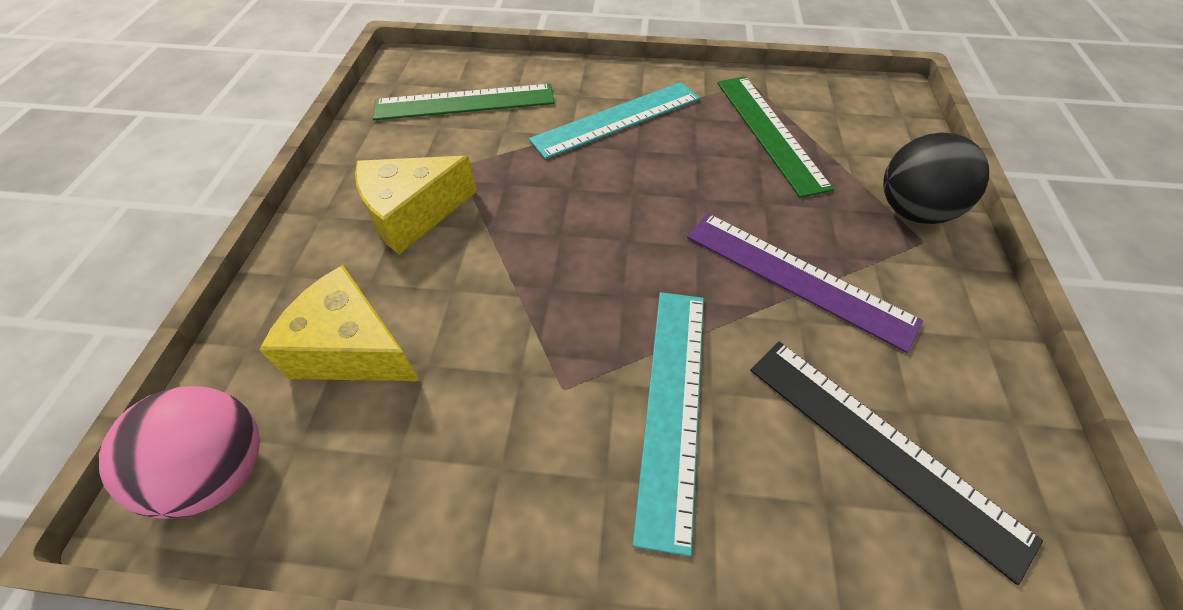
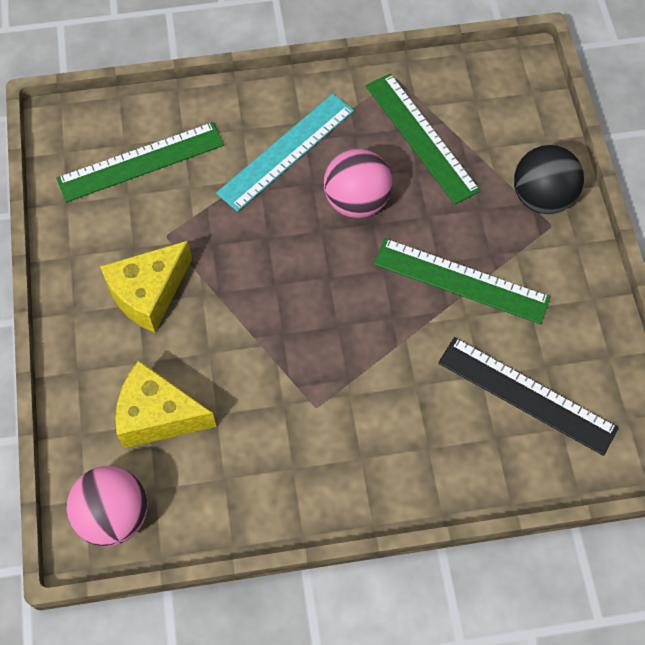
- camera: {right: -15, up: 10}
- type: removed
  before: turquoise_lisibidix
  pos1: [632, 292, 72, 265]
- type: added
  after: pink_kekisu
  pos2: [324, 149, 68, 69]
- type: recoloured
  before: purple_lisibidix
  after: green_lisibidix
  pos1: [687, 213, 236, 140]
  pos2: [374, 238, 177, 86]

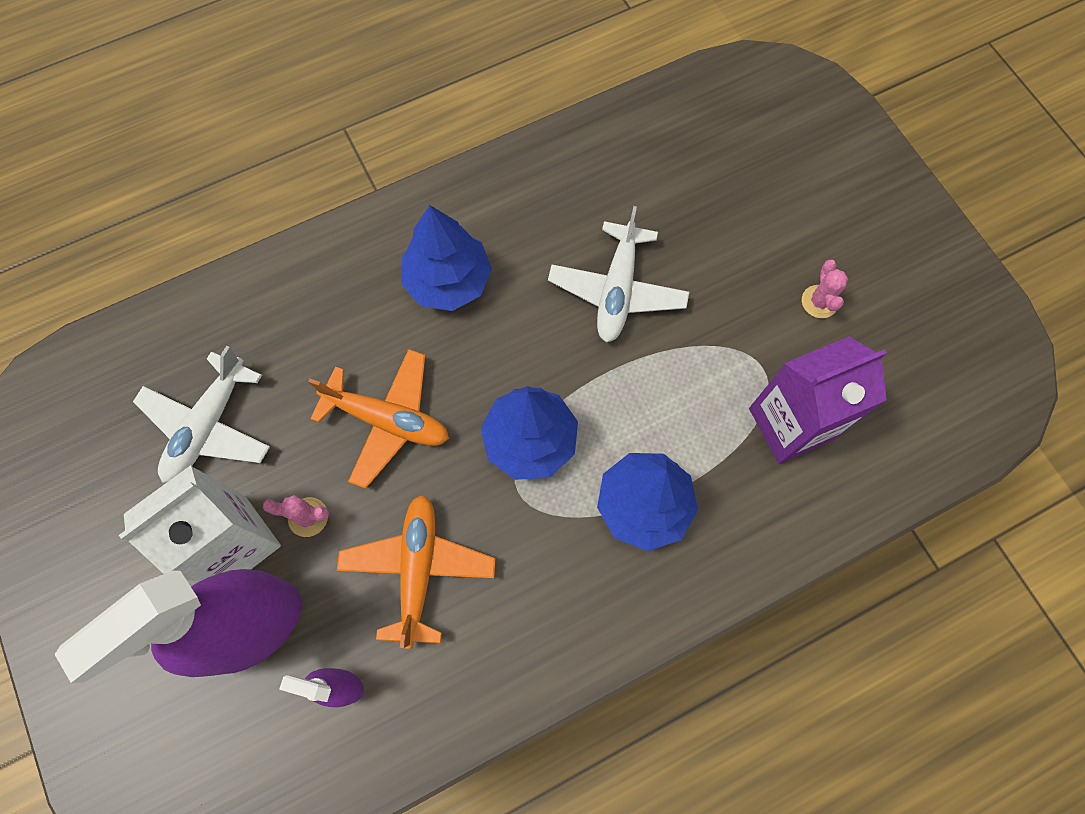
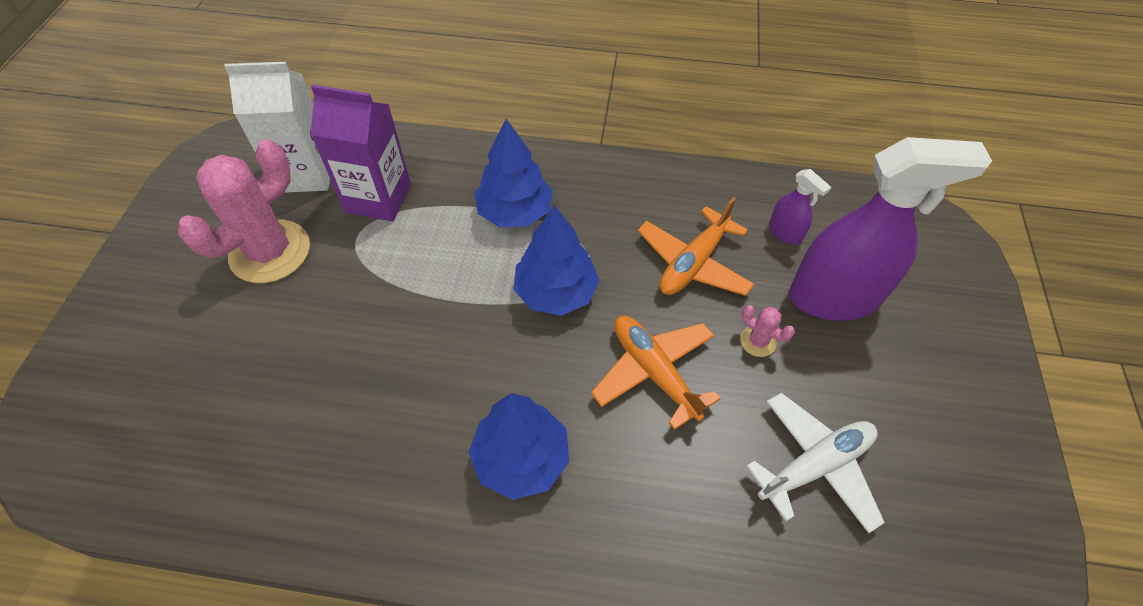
- camera: {right: -145, up: -15}
- type: removed
  before: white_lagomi
  pos1: [548, 206, 141, 136]
- type: moved
  before: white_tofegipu
  pos1: [119, 465, 162, 117]
  pos2: [224, 62, 106, 131]
- type: resized
  before: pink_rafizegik
  pos1: [802, 260, 46, 58]
  pos2: [178, 140, 132, 143]
  scale: 2.39

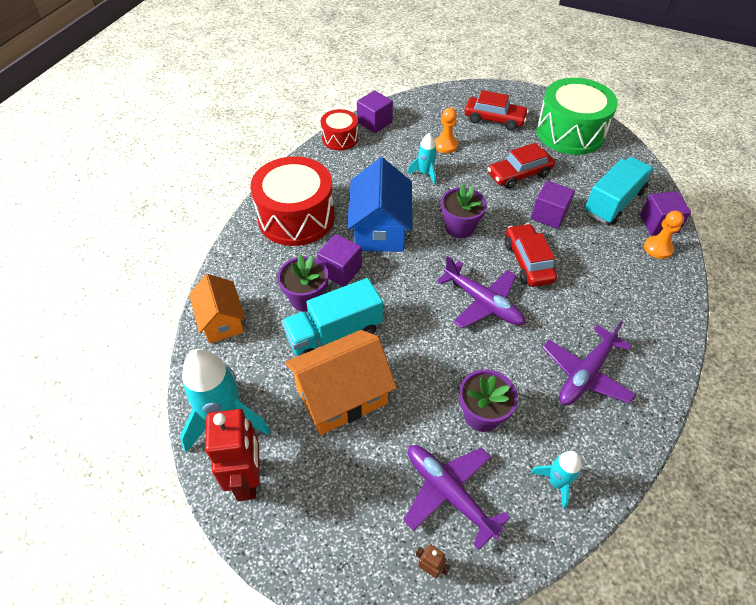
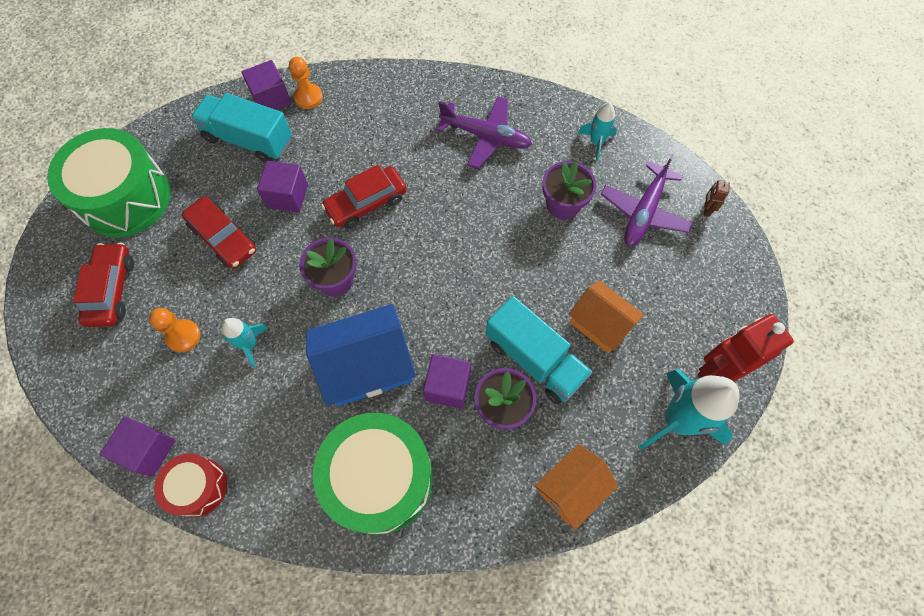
- camera: {right: -110, up: 15}
- type: removed
  before: purple_lagomi
  pos1: [437, 256, 88, 72]
- type: recoloured
  before: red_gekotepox
  after: green_gekotepox
  pos1: [250, 156, 85, 90]
  pos2: [313, 413, 120, 122]
- type: resized
  before: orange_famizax
  pos1: [285, 330, 112, 105]
  pos2: [568, 280, 76, 73]
  scale: 0.65

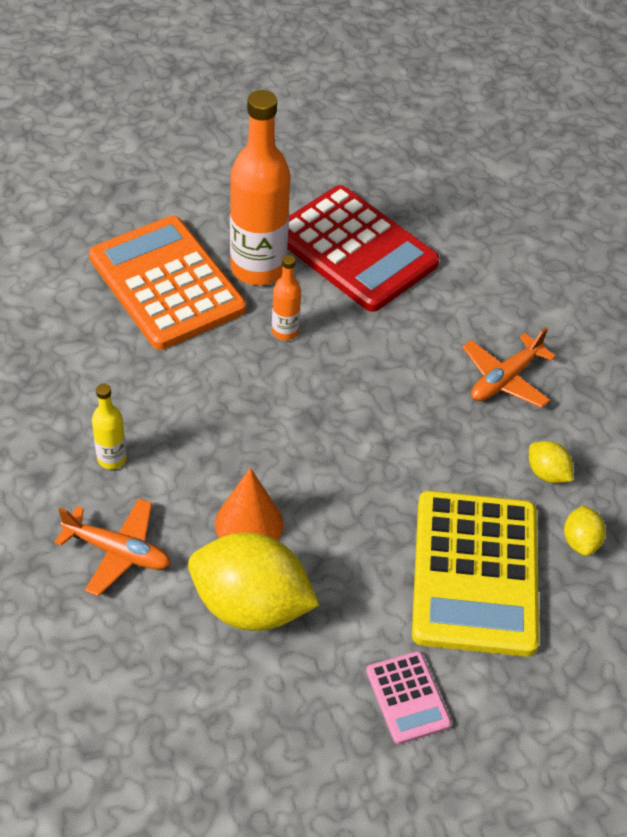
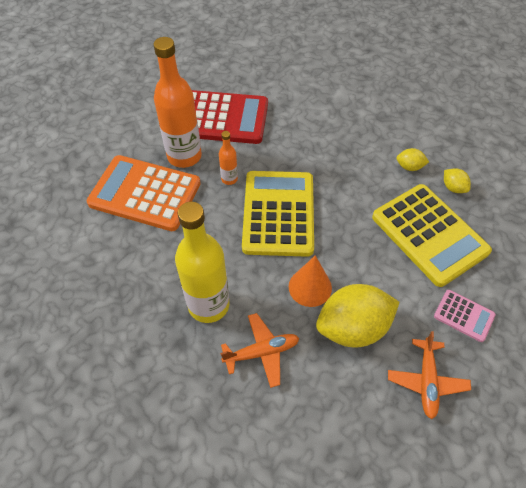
- camera: {right: -35, up: 5}
- type: added
  after: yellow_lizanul
  pos2: [242, 171, 72, 86]
- type: moved
  before: orange_lagomi
  pos1: [462, 328, 94, 80]
  pos2: [388, 331, 83, 88]
- type: resized
  before: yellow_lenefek
  pos1: [92, 384, 35, 85]
  pos2: [175, 202, 54, 121]
  scale: 2.14

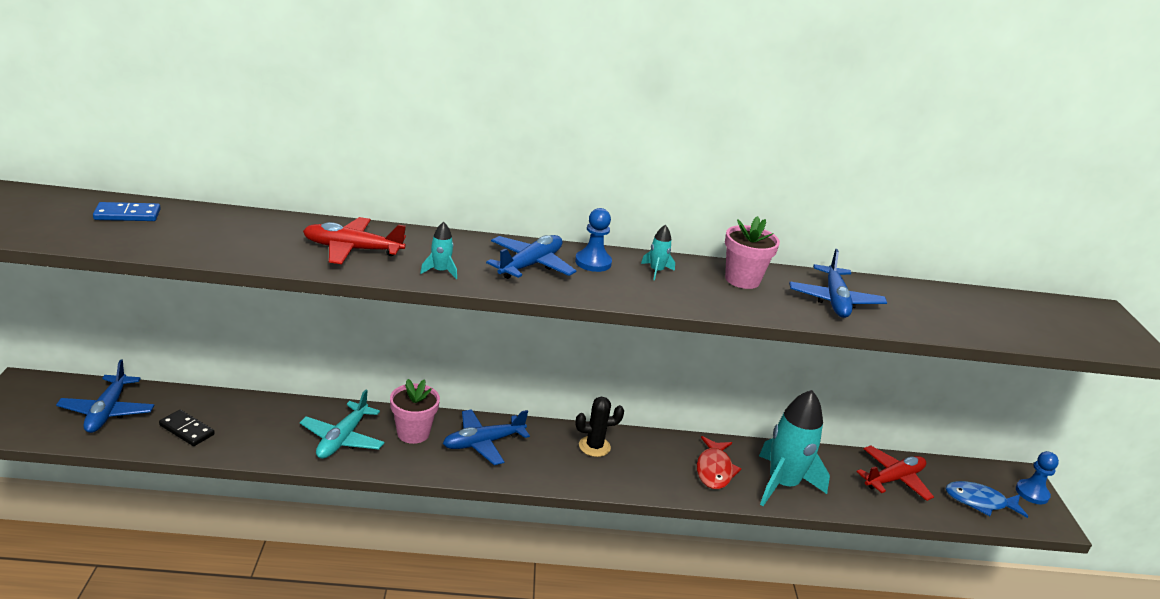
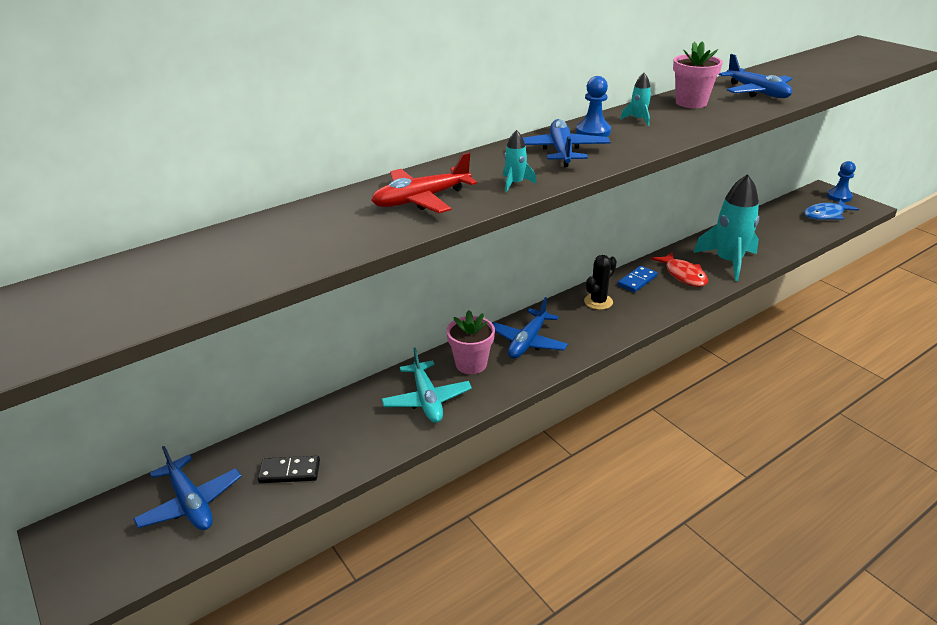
- camera: {right: -30, up: 5}
- type: removed
  before: red_lagomi
  pos1: [856, 445, 78, 56]
- type: moved
  before: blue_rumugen
  pos1: [93, 202, 68, 19]
  pos2: [618, 266, 39, 27]

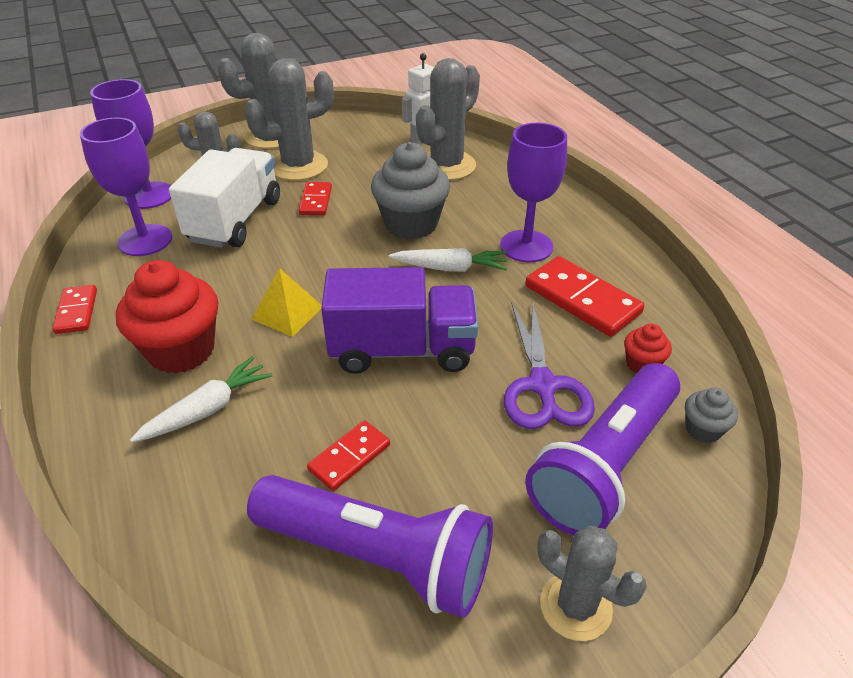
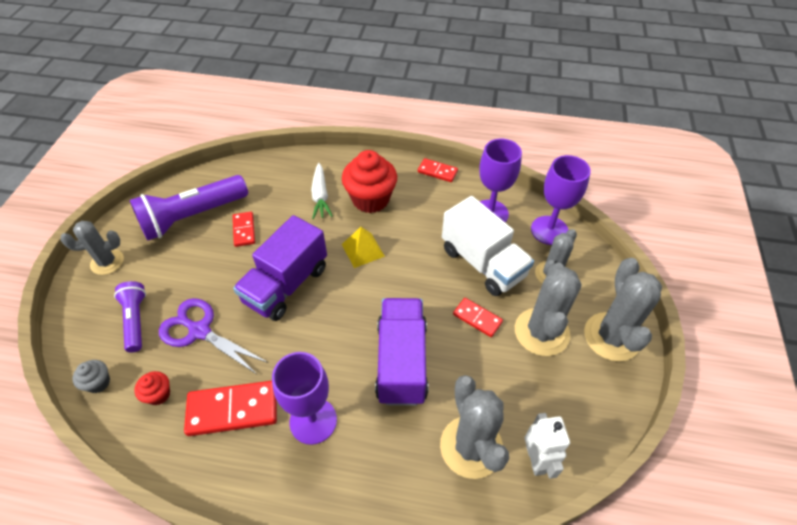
- camera: {right: 125, up: 10}
- type: removed
  before: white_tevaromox
  pos1: [389, 248, 118, 24]
- type: replaced
  before: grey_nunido
  after: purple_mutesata
  pos1: [371, 142, 79, 97]
  pos2: [375, 298, 53, 108]
- type: resized
  before: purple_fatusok
  pos1: [525, 363, 155, 173]
  pos2: [114, 281, 32, 71]
  scale: 0.57

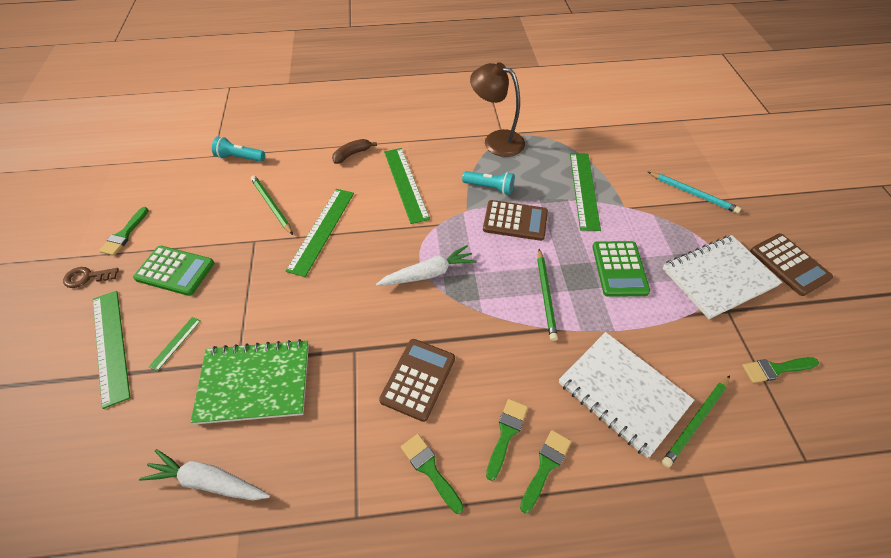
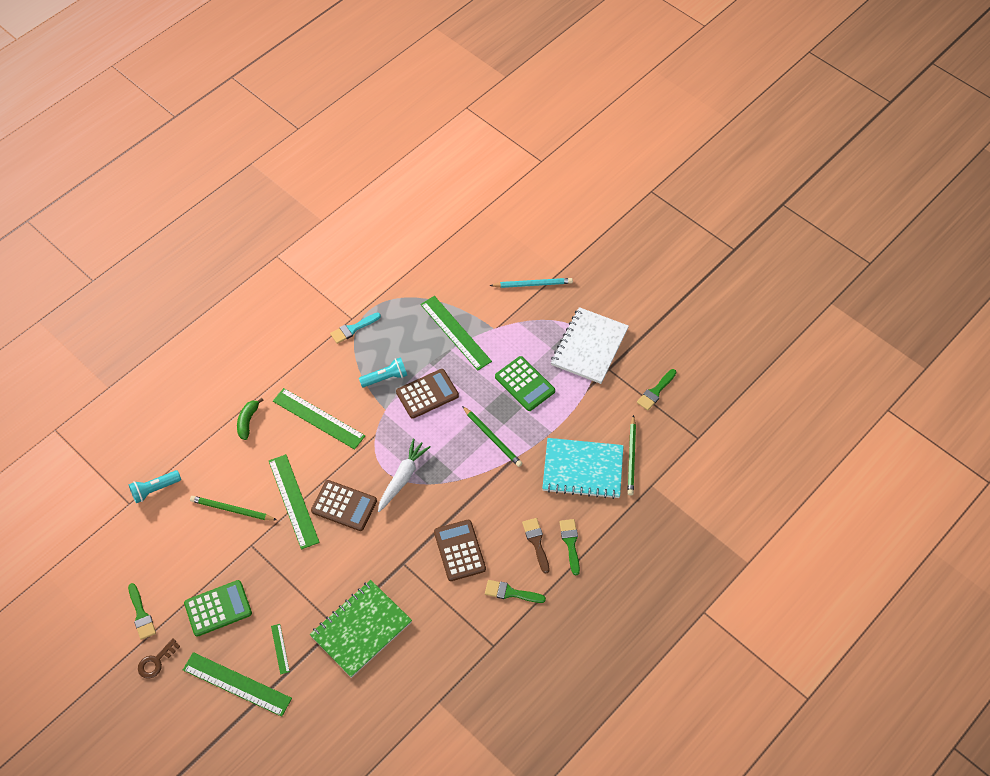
- camera: {right: -40, up: 5}
- type: removed
  before: white_tevaromox
  pos1: [139, 449, 131, 51]
- type: moved
  before: brown_lizanul
  pos1: [750, 234, 83, 62]
  pos2: [311, 480, 66, 51]
- type: replaced
  before: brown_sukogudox
  after: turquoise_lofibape
  pos1: [470, 62, 55, 95]
  pos2: [330, 312, 51, 32]
- type: recoloured
  before: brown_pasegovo
  after: green_pasegovo
  pos1: [332, 139, 45, 25]
  pos2: [237, 398, 26, 42]
- type: recoloured
  before: green_lofibape
  after: brown_lofibape
  pos1: [486, 399, 42, 82]
  pos2: [522, 518, 28, 56]
- type: recoloured
  before: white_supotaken
  after: turquoise_supotaken
  pos1: [559, 332, 135, 126]
  pos2: [542, 438, 82, 61]

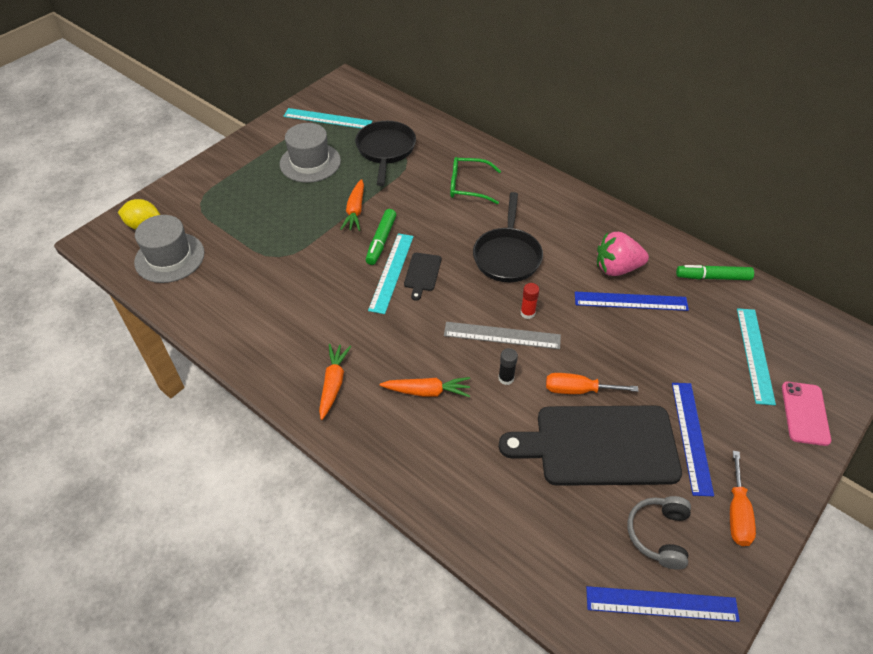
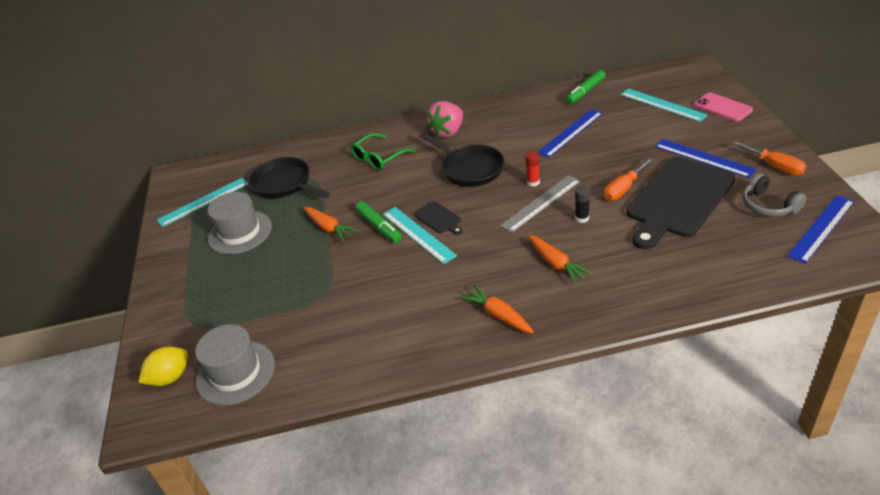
- camera: {right: -45, up: -10}
- type: moved
  before: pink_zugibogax
  pos1: [597, 232, 52, 44]
  pos2: [426, 101, 37, 37]
- type: turned
  before: orange_tevaromox
  pos1: [380, 377, 90, 20]
  pos2: [528, 235, 64, 49]
  turn: 105

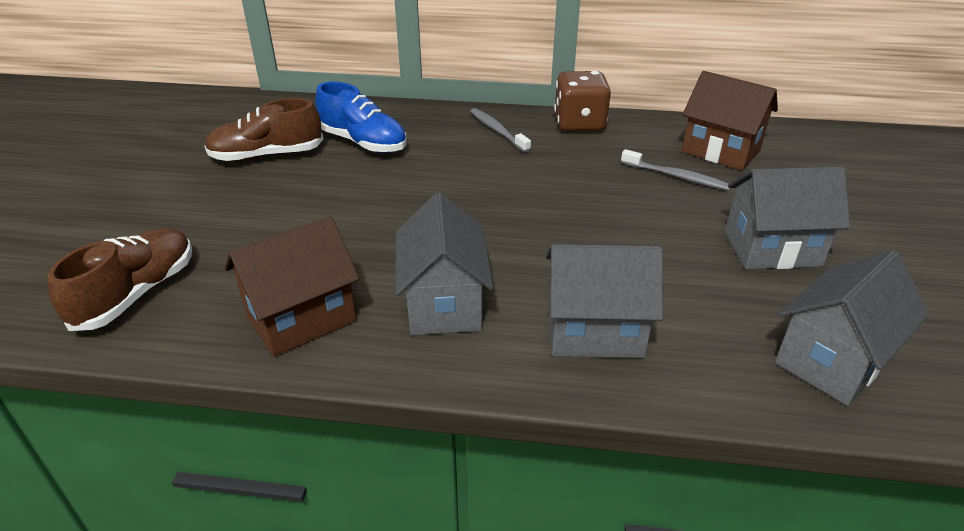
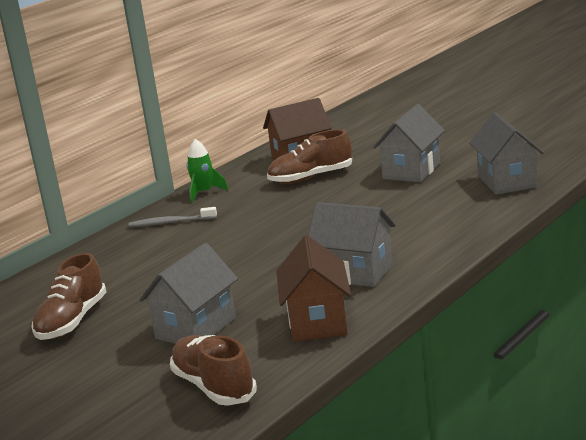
- camera: {right: -55, up: -15}
- type: removed
  before: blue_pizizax
  pos1: [315, 82, 92, 71]
- type: moved
  before: grey_famizax
  pos1: [546, 244, 117, 114]
  pos2: [139, 243, 99, 101]
- type: replaced
  before: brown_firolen
  after: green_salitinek
  pos1: [554, 71, 57, 61]
  pos2: [187, 139, 41, 64]
- type: replaced
  before: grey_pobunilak
  after: brown_pizizax
  pos1: [621, 149, 109, 42]
  pos2: [267, 129, 85, 55]

